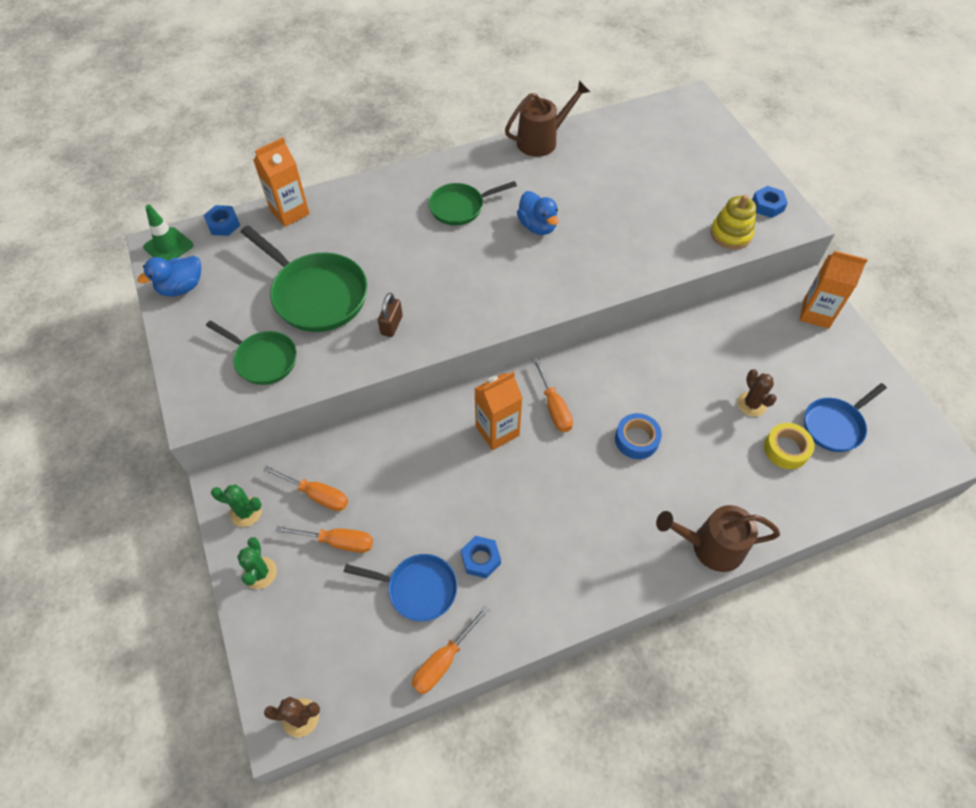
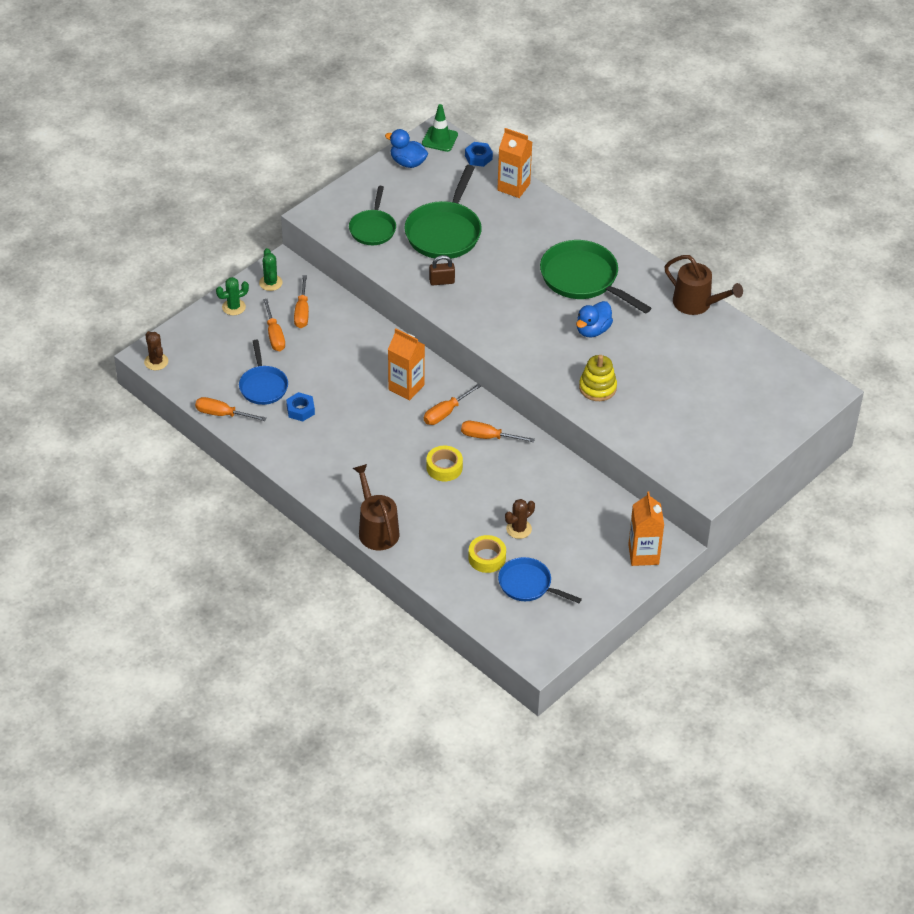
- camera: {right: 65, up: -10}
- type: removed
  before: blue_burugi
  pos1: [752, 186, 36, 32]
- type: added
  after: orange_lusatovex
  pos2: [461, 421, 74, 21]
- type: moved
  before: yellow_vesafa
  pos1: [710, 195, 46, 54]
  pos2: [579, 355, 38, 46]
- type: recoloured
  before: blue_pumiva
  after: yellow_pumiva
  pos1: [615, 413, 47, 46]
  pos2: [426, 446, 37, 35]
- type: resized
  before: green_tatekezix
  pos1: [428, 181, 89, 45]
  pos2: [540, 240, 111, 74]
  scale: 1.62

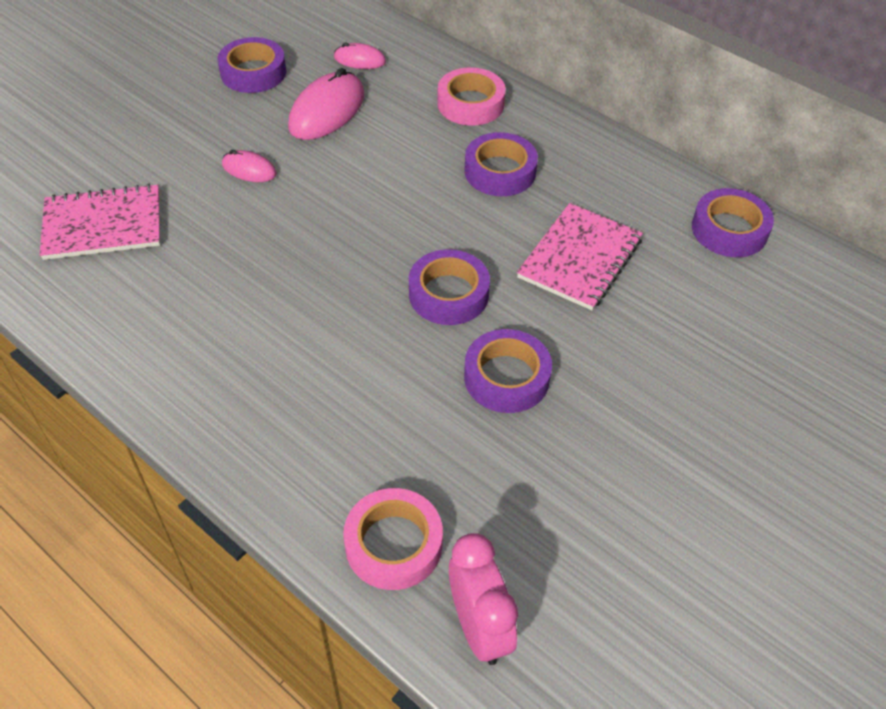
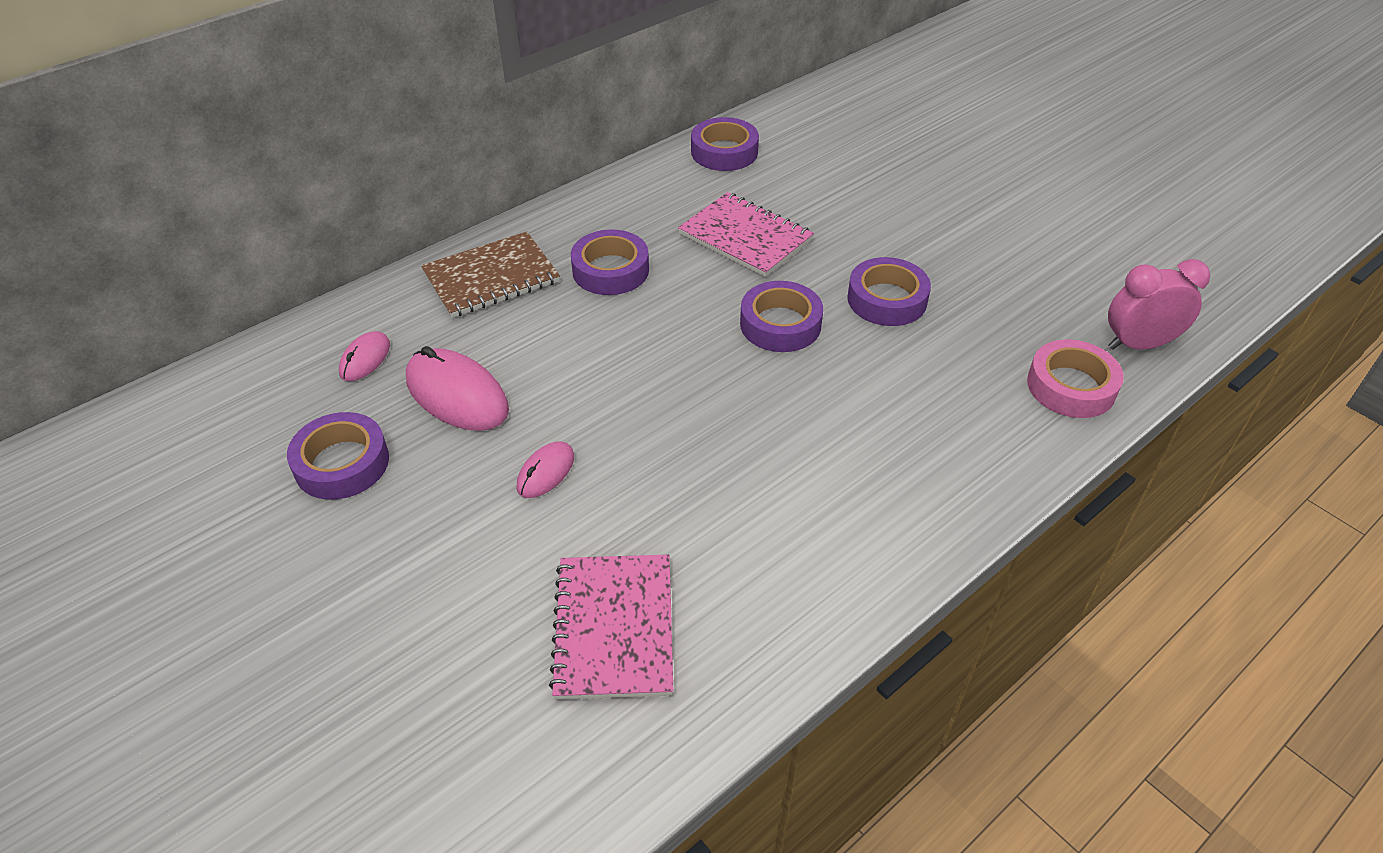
- camera: {right: -80, up: -5}
- type: replaced
  before: pink_pumiva
  after: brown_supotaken
  pos1: [437, 67, 69, 59]
  pos2: [421, 232, 139, 86]

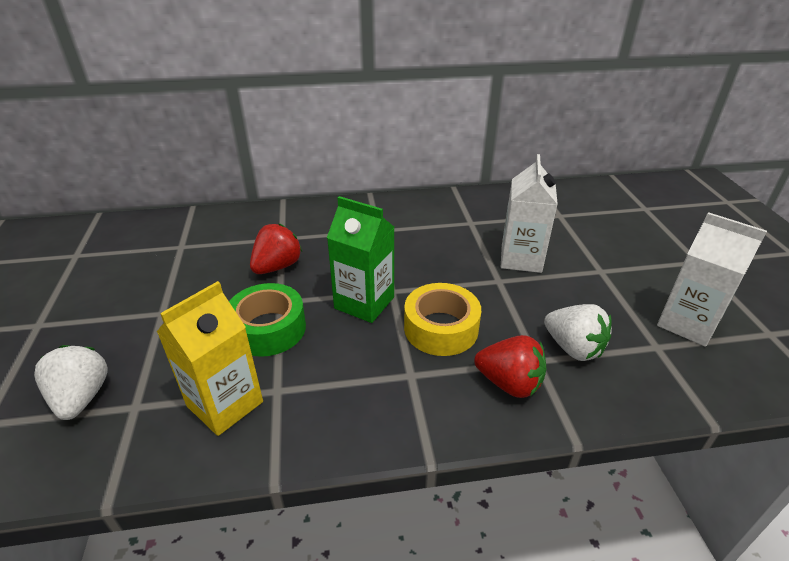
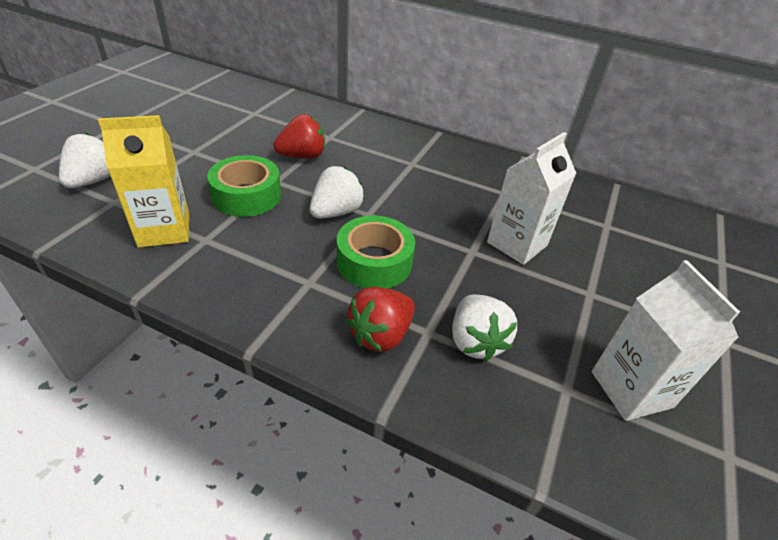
- camera: {right: 30, up: 5}
- type: replaced
  before: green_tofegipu
  after: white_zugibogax
  pos1: [327, 196, 67, 127]
  pos2: [310, 166, 55, 53]
- type: recoloured
  before: yellow_pumiva
  after: green_pumiva
  pos1: [404, 283, 77, 73]
  pos2: [337, 216, 78, 72]
- type: turned
  before: red_zugibogax
  pos1: [474, 335, 72, 63]
  pos2: [346, 287, 69, 65]
  turn: 75

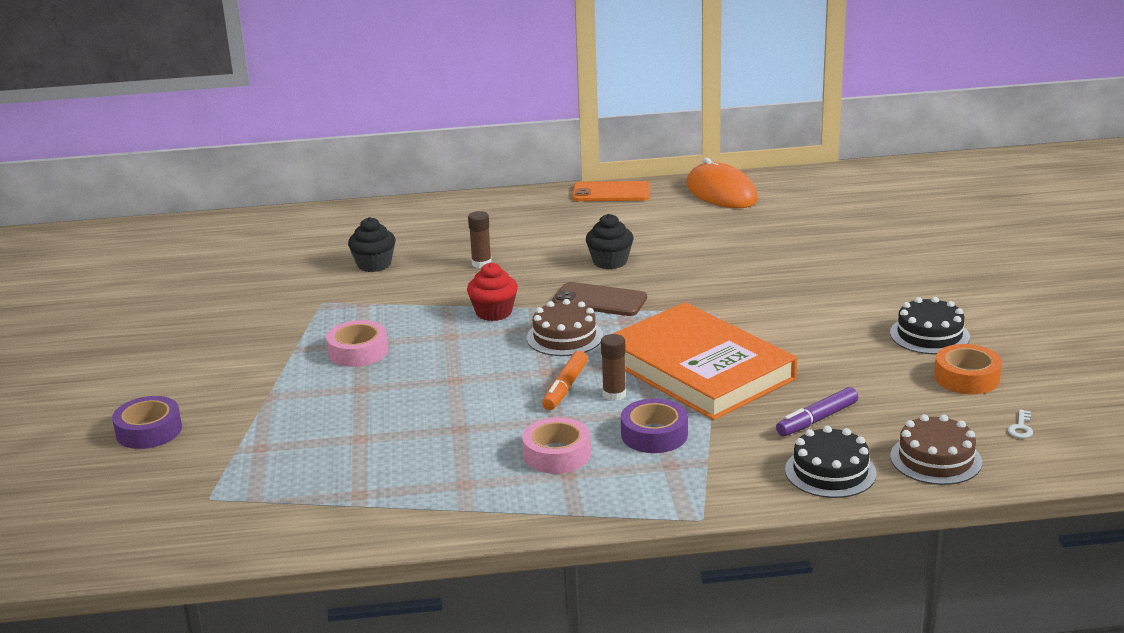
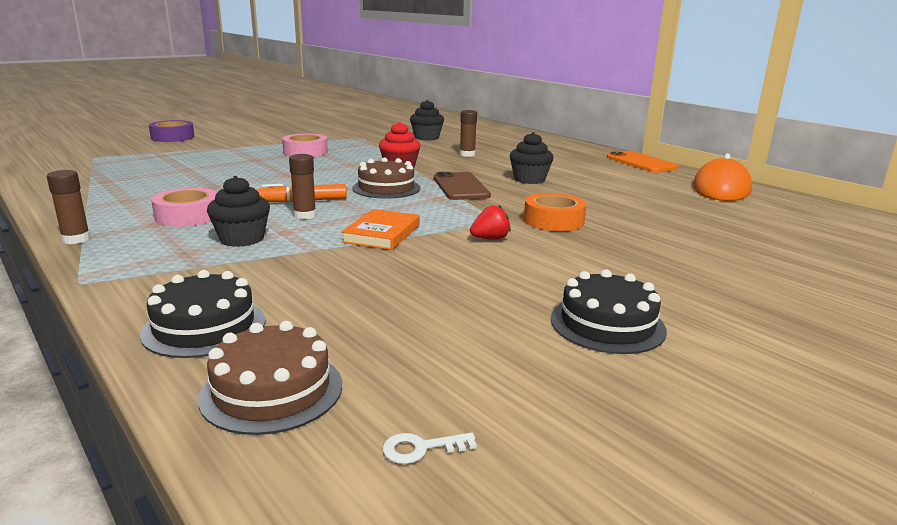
- camera: {right: 55, up: -5}
- type: removed
  before: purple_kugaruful
  pos1: [776, 387, 82, 49]
- type: added
  after: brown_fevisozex
  pos2: [47, 170, 44, 74]
- type: added
  after: red_zugibogax
  pos2: [470, 205, 41, 35]
- type: moved
  before: orange_pumiva
  pos1: [934, 344, 68, 50]
  pos2: [524, 193, 63, 38]
- type: replaced
  before: purple_pumiva
  after: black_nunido
  pos1: [621, 398, 67, 55]
  pos2: [207, 176, 63, 71]
- type: resized
  before: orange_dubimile
  pos1: [613, 302, 184, 118]
  pos2: [341, 209, 79, 41]
  scale: 0.44

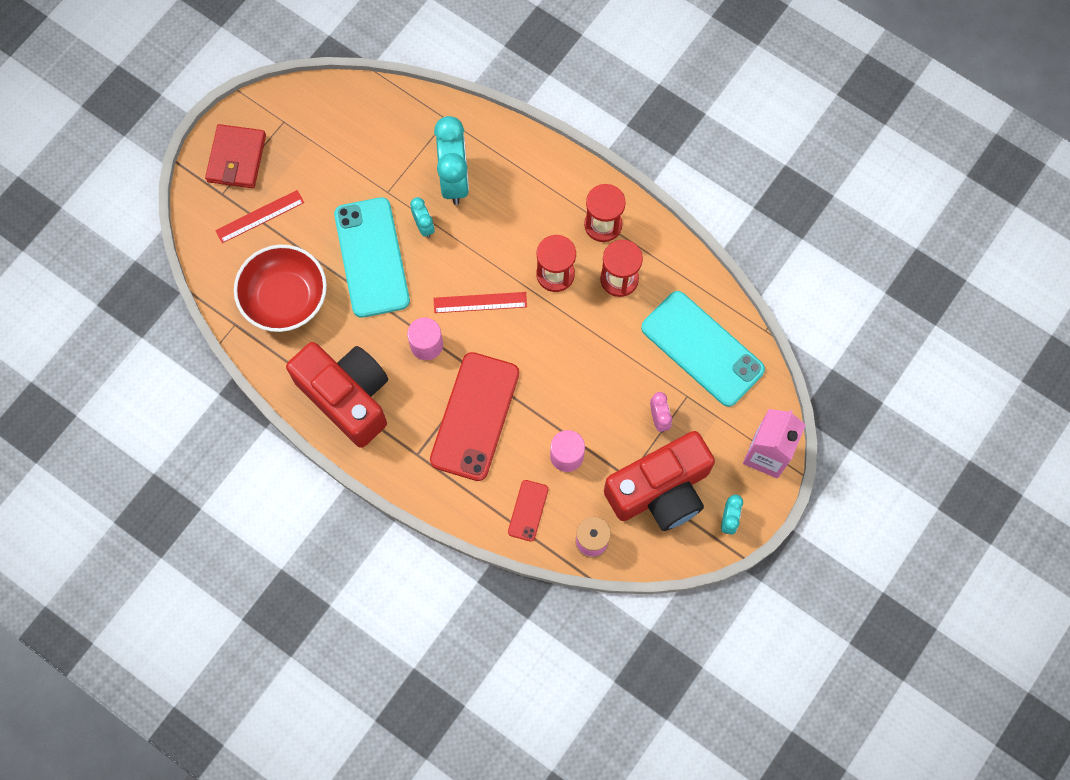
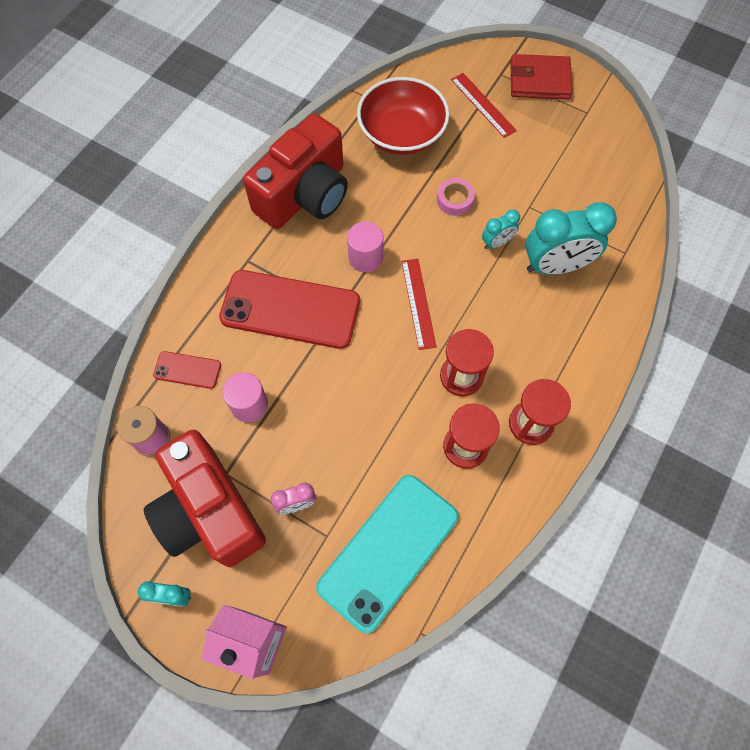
- camera: {right: 85, up: -5}
- type: replaced
  before: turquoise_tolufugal
  after: pink_pumiva
  pos1: [334, 197, 76, 121]
  pos2: [437, 178, 38, 38]

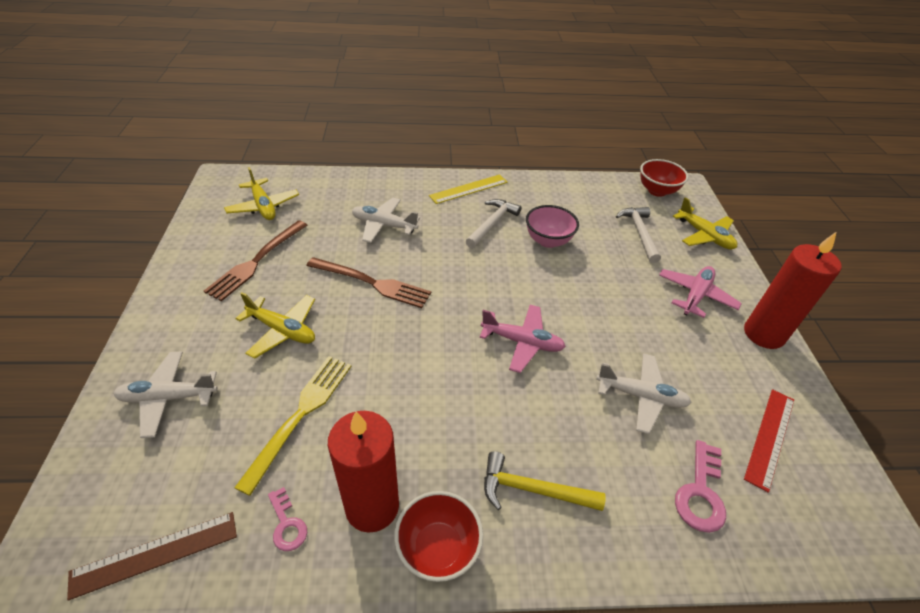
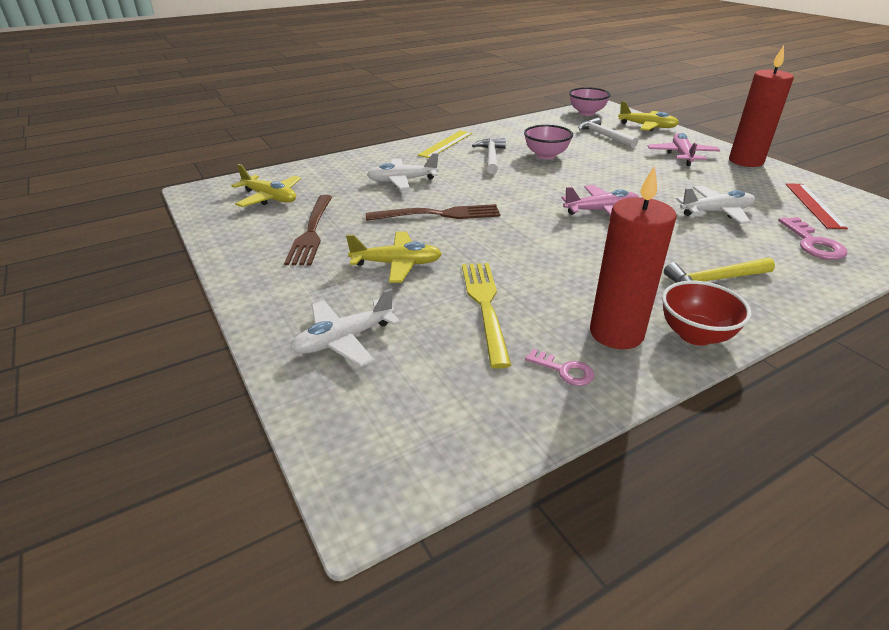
- camera: {right: -25, up: -10}
- type: removed
  before: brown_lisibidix
  pos1: [67, 512, 170, 89]
- type: recoloured
  before: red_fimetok
  after: pink_fimetok
  pos1: [640, 159, 49, 38]
  pos2: [569, 87, 42, 29]

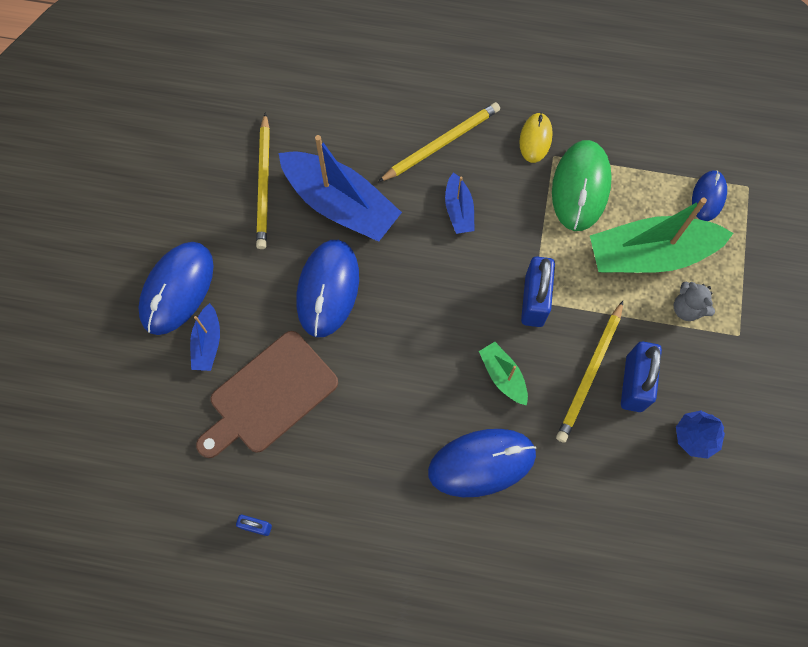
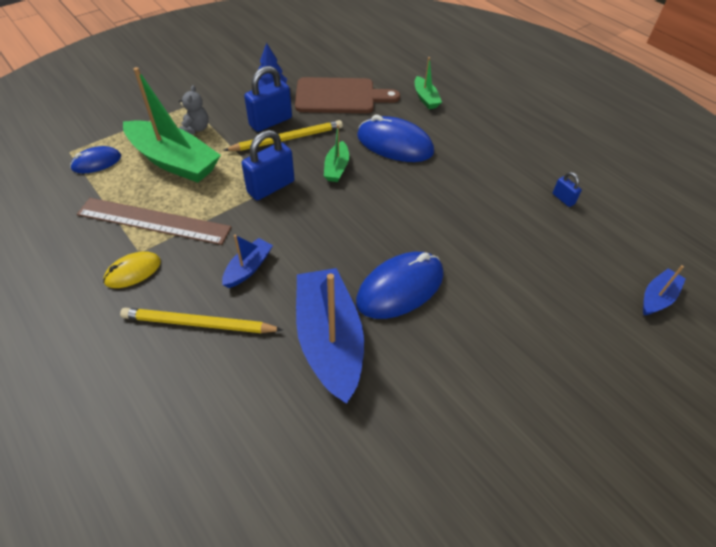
- camera: {right: -140, up: -20}
- type: removed
  before: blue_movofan
  pos1: [138, 242, 75, 93]
- type: removed
  before: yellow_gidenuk
  pos1: [256, 112, 14, 137]
- type: added
  after: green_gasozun
  pos2: [415, 57, 27, 52]
- type: moved
  before: blue_gasozun
  pos1: [190, 303, 30, 68]
  pos2: [643, 265, 43, 50]
- type: moved
  before: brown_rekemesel
  pos1: [196, 331, 142, 127]
  pos2: [295, 77, 105, 36]
- type: replaced
  before: green_movofan
  after: brown_lisibidix
  pos1: [552, 140, 60, 91]
  pos2: [77, 198, 154, 47]

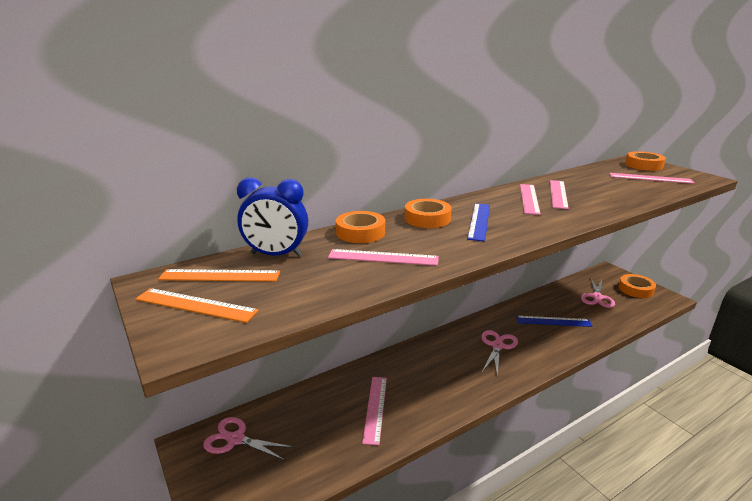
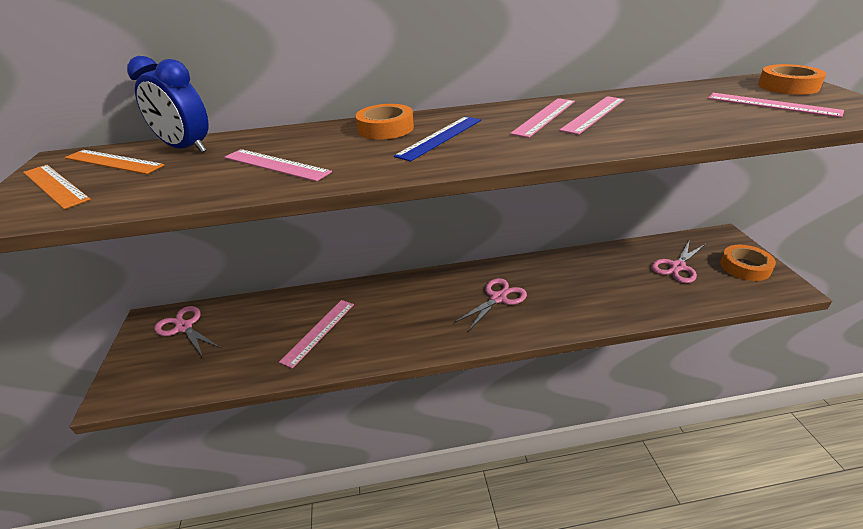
- camera: {right: 25, up: 10}
- type: removed
  before: orange_pumiva
  pos1: [336, 211, 49, 32]
- type: removed
  before: blue_lisibidix
  pos1: [516, 316, 76, 11]

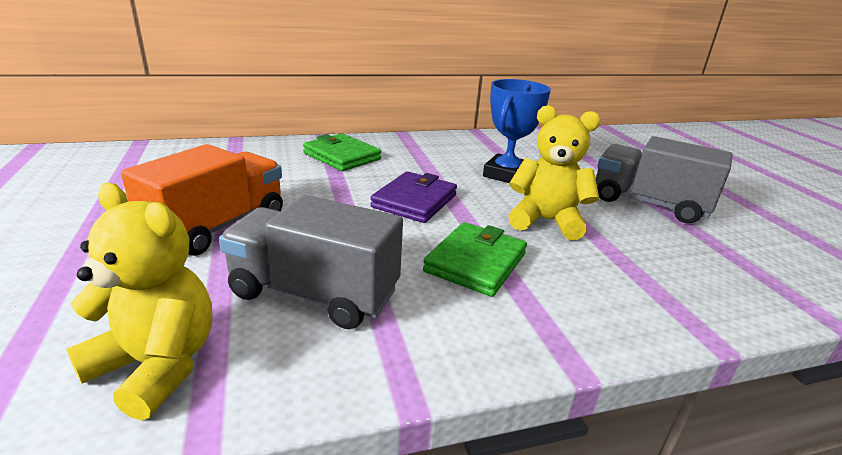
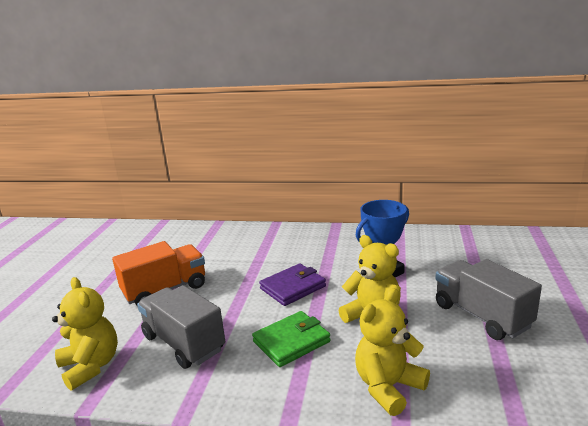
- camera: {right: 30, up: -5}
- type: removed
  before: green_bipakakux
  pos1: [303, 133, 78, 38]
- type: added
  after: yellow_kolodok
  pos2: [355, 288, 75, 128]

